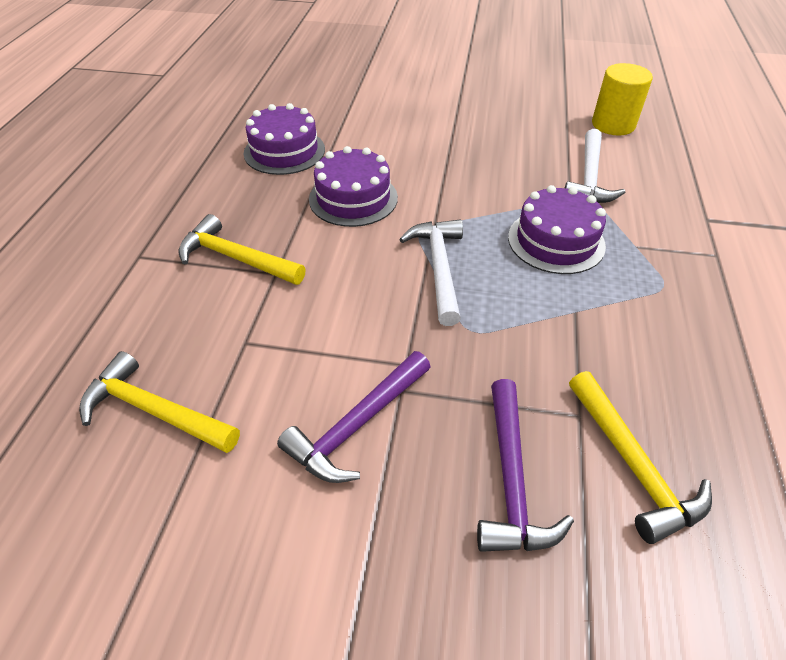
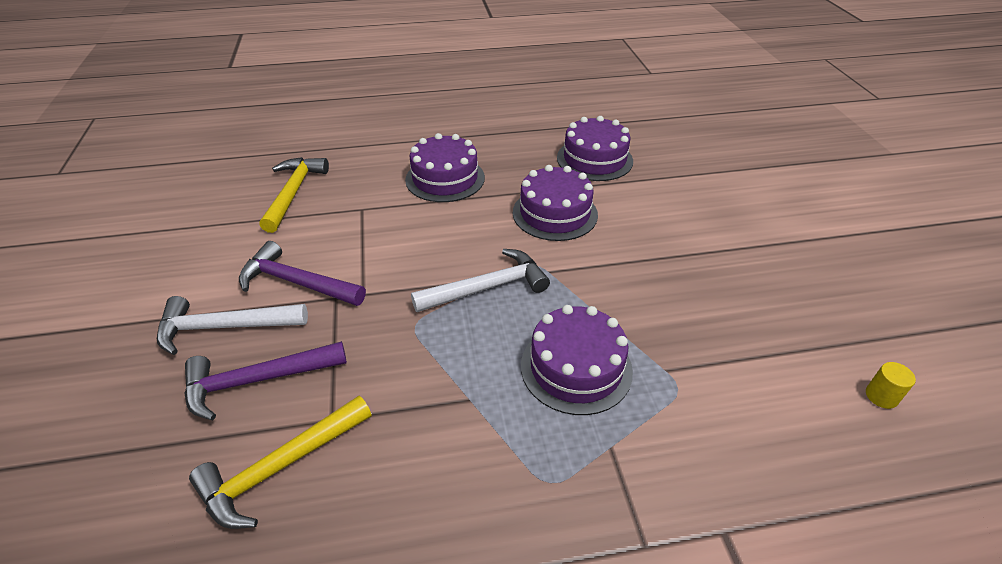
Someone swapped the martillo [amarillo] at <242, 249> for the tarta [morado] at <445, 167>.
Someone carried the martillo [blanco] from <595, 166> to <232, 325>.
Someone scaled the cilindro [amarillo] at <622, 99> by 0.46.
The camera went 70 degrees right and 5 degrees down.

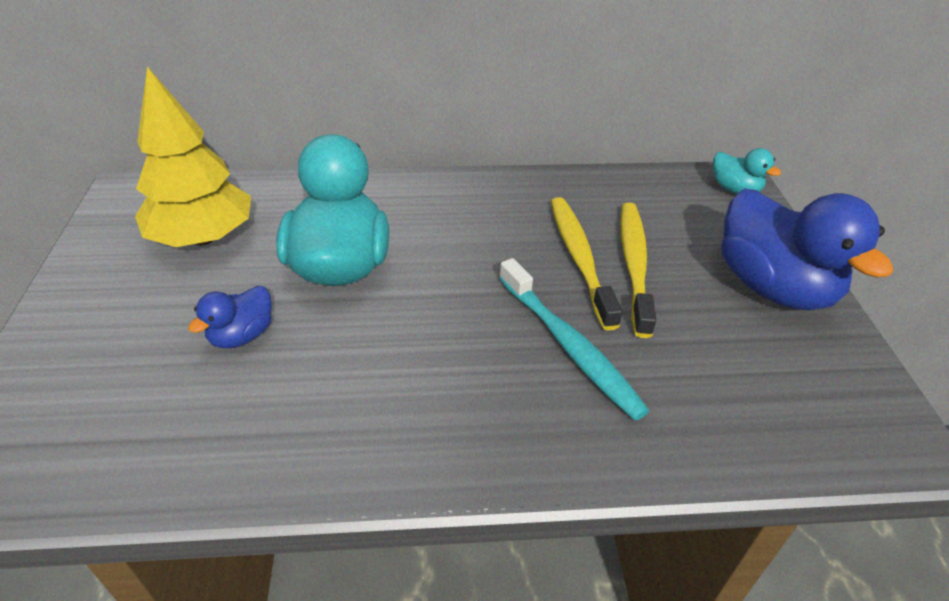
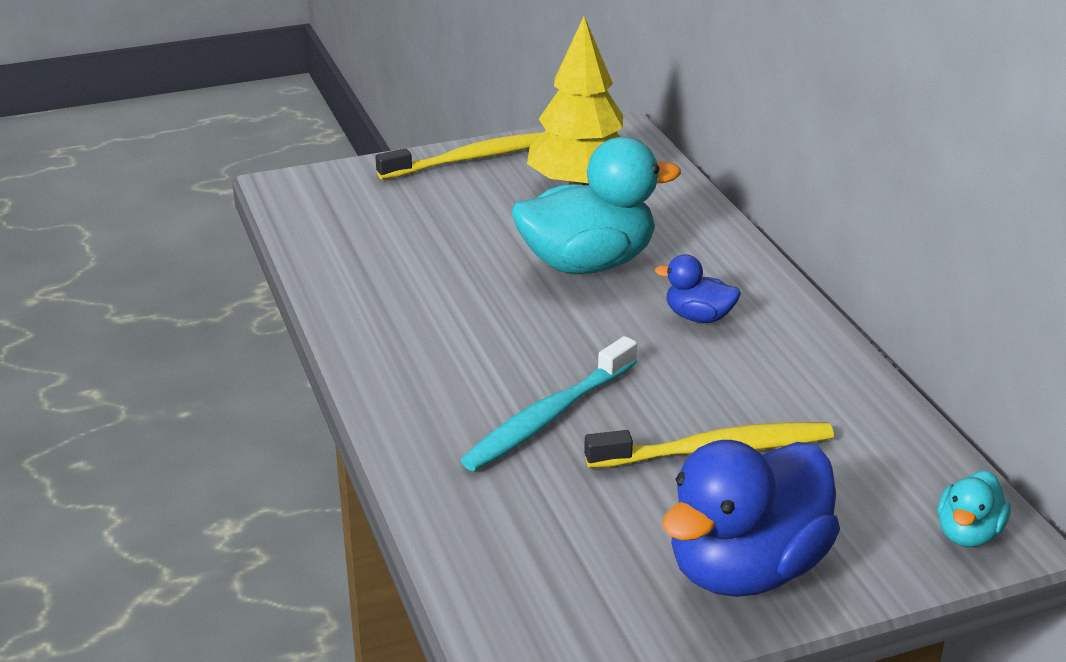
Someone carried the pato [azul] from <230, 317> to <698, 288>.
Someone carried the cepillo de dientes [amarillo] from <587, 264> to <459, 155>.
The camera went 75 degrees right and 10 degrees down.

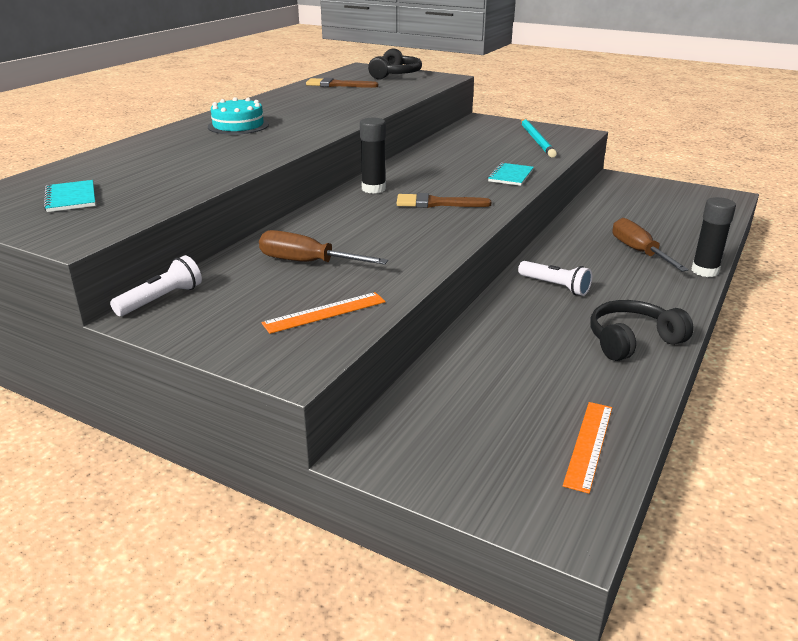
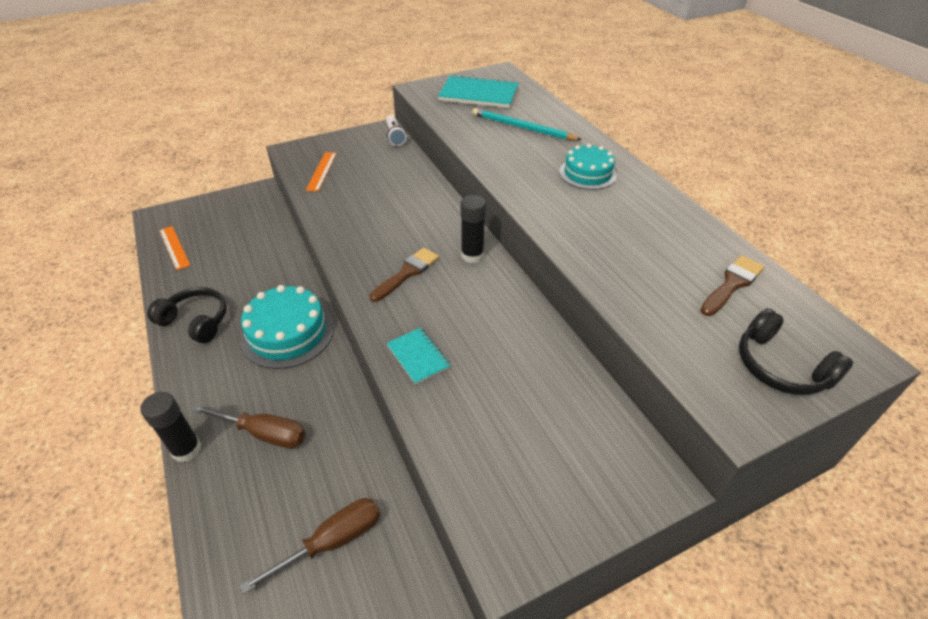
Someone scaled the cuaderno [turquesa] at <70, 196> by 1.82.
Someone carried the destornillador [marrón] from <323, 247> to <310, 546>.
Someone swapped the lámpara de mano [blanco] at <555, 278> for the tarta [turquesa] at <287, 327>.
Someone carried the lápiz [turquesa] from <539, 138> to <527, 124>.
Someone rotated the auriculares [negro] at <642, 330> by 75 degrees counterclockwise.
The camera went 125 degrees right and 15 degrees up.

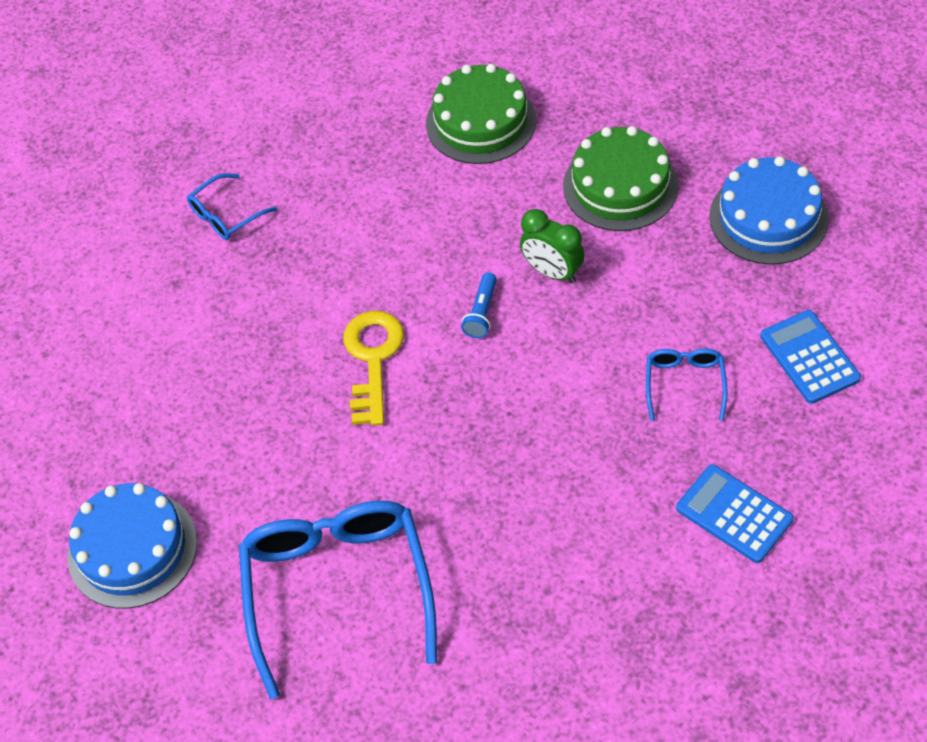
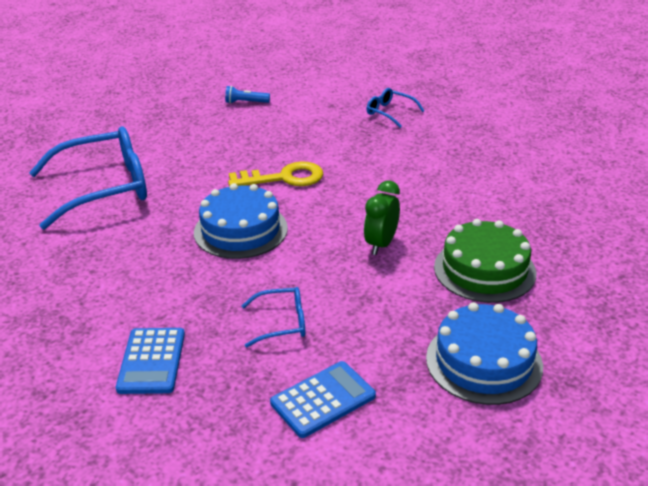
Someone carried the tarta [azul] from <132, 546> to <241, 221>.
Someone took away the tarta [verde] at <481, 114>.
Someone carried the lámpara de mano [azul] from <479, 305> to <247, 95>.
Someone rotated the calculadora [azul] at <735, 513> by 150 degrees clockwise.
The camera went 75 degrees right and 20 degrees down.

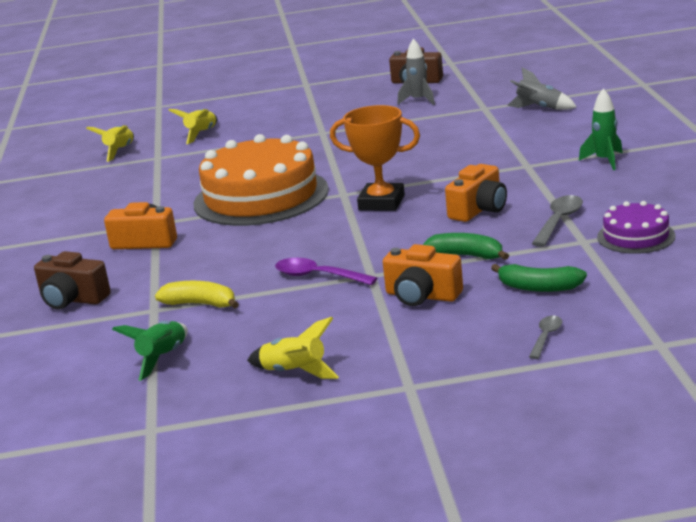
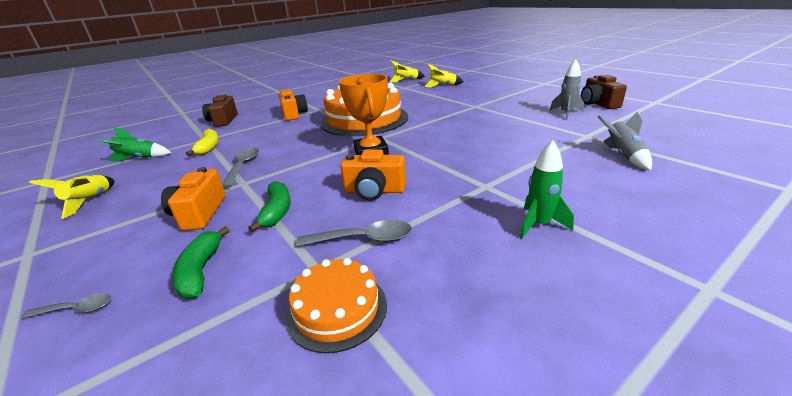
Someone repainted the cuchara [morado] at <326, 271>, which became the cuchara [gris] at <240, 168>.
Someone repainted the tarta [morado] at <636, 227>, which became the tarta [naranja] at <336, 305>.
The camera went 60 degrees right and 5 degrees up.

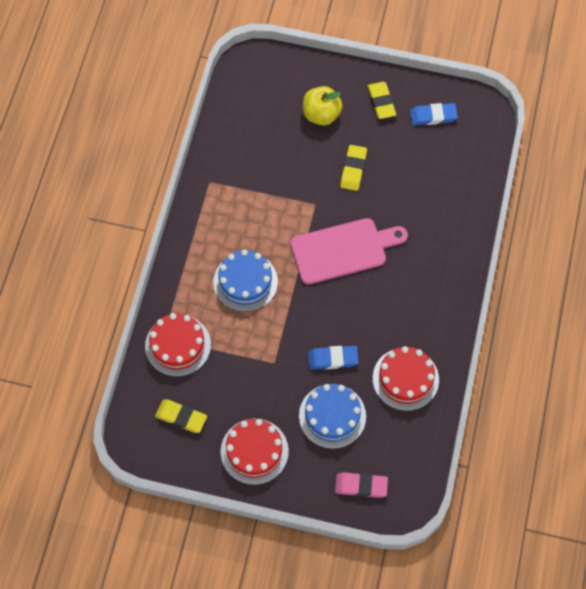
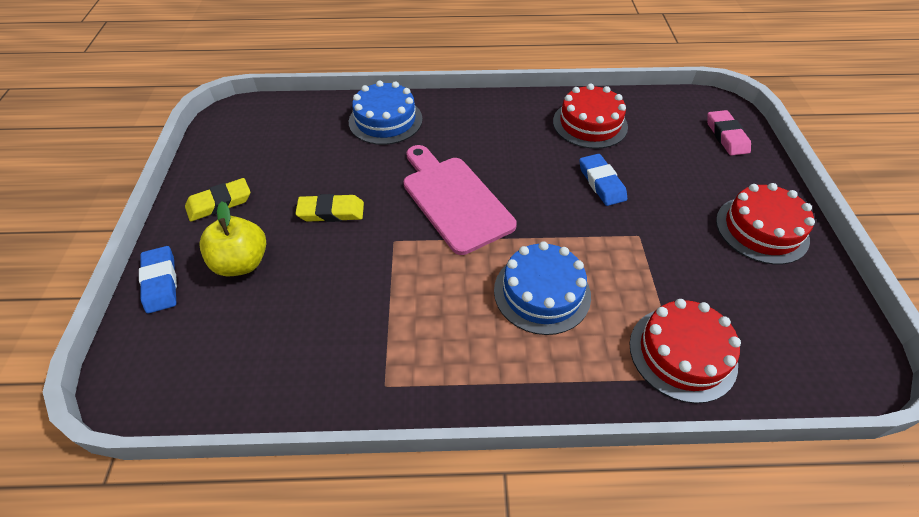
Someone took away the goma de borrar [amarillo] at <181, 416>.
Someone carried the tarta [azul] from <332, 416> to <386, 113>.
Someone carried the goma de borrar [azul] from <434, 114> to <158, 280>.
The camera went 105 degrees left and 15 degrees down.

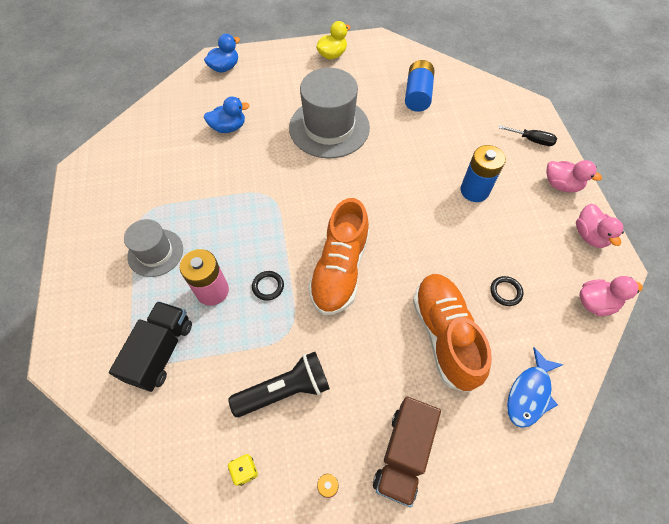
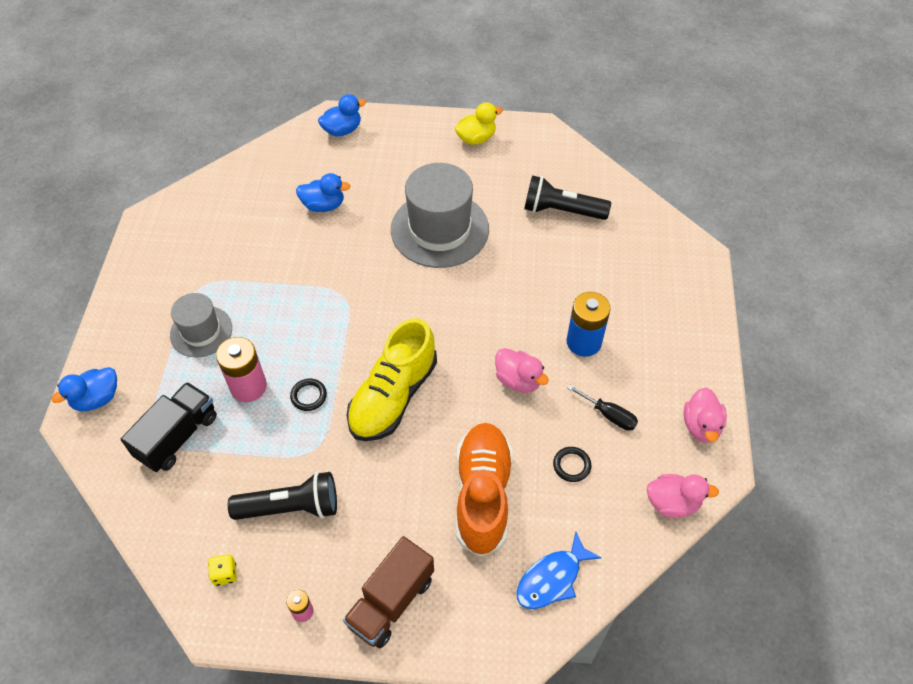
Someone repainted the zapato [naranja] at <338, 256>, which became the zapato [amarillo] at <391, 379>.
Someone swapped the pila [azul] at <419, 86> for the lámpara de mano [negro] at <567, 197>.
Someone carried the destornillador [negro] from <528, 135> to <602, 408>.
Someone carried the pato [rosa] from <574, 176> to <522, 370>.
Someone put down the pato [azul] at <84, 389>.
The camera went 15 degrees right and 5 degrees down.

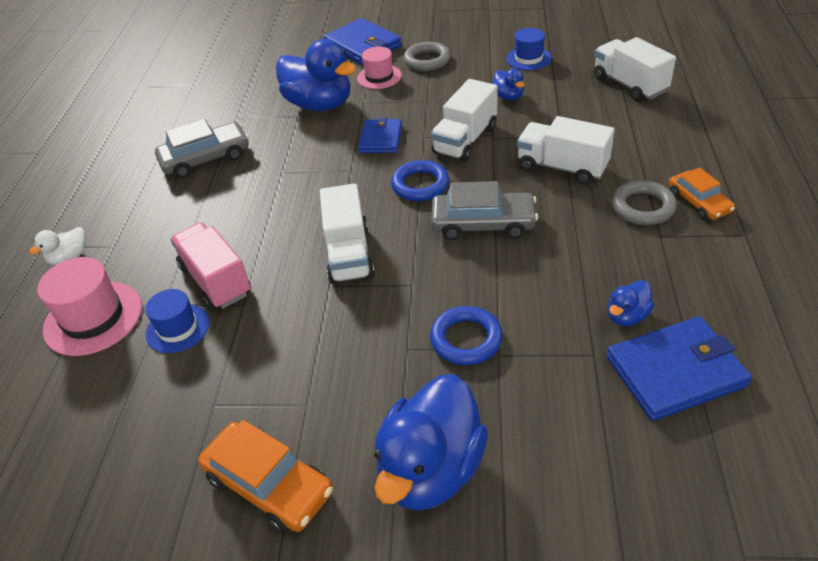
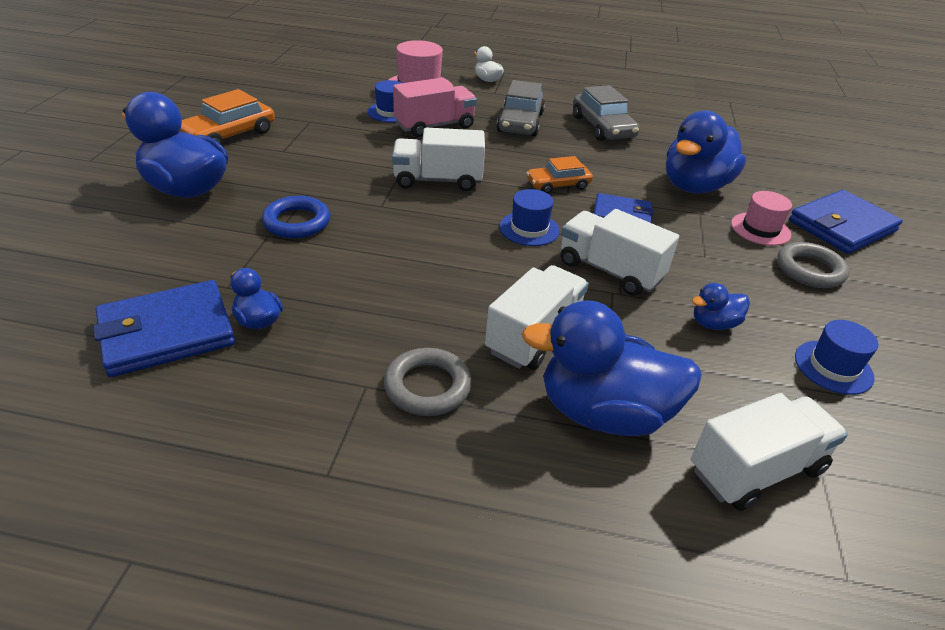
Someone swapped the anillo [azul] at <420, 180> for the sombrero [azul] at <529, 217>.
Someone carried the coche [gris] from <484, 210> to <520, 108>.
Someone rotated the cartera [azul] at <679, 368> by 75 degrees clockwise.
Someone carried the coche [naranja] from <702, 193> to <559, 174>.
Someone put down the pato [azul] at <612, 368>.
The camera went 90 degrees right and 5 degrees down.

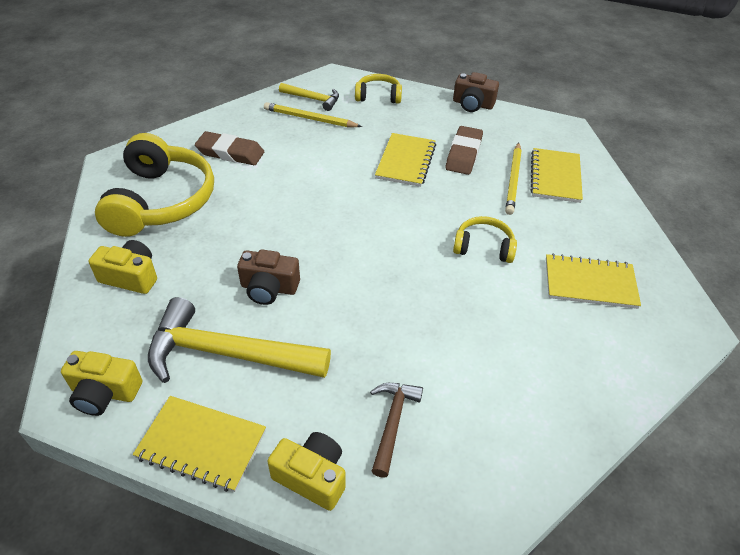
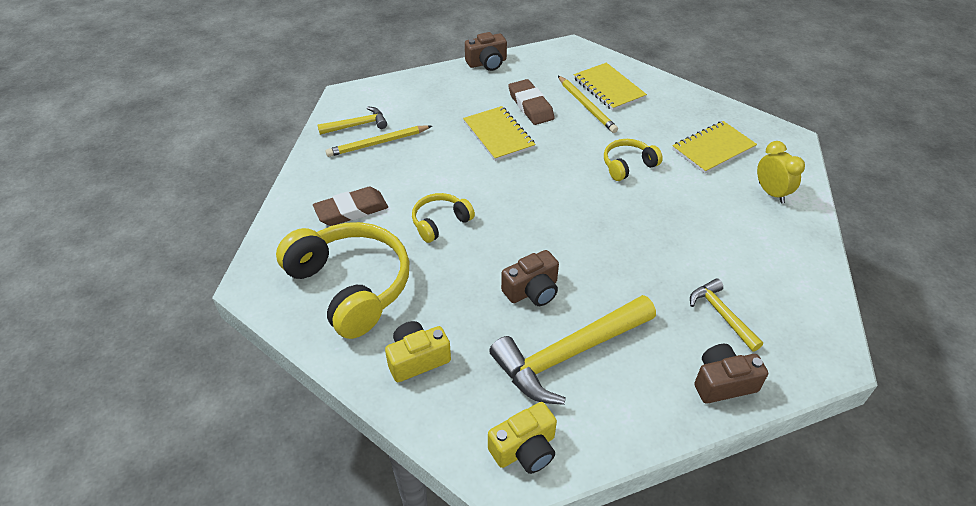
Someone took away the cuaderno [amarillo] at <199, 444>.
Someone repainted the cámara [amarillo] at <306, 471>, which became the cámara [marrón] at <731, 374>.
Someone carried the auriculares [amarillo] from <378, 89> to <443, 218>.
Someone repainted the martillo [marrón] at <396, 430>, which became the martillo [amarillo] at <726, 315>.
Someone put down the despertador [amarillo] at <781, 172>.
The camera went 40 degrees left and 0 degrees up.

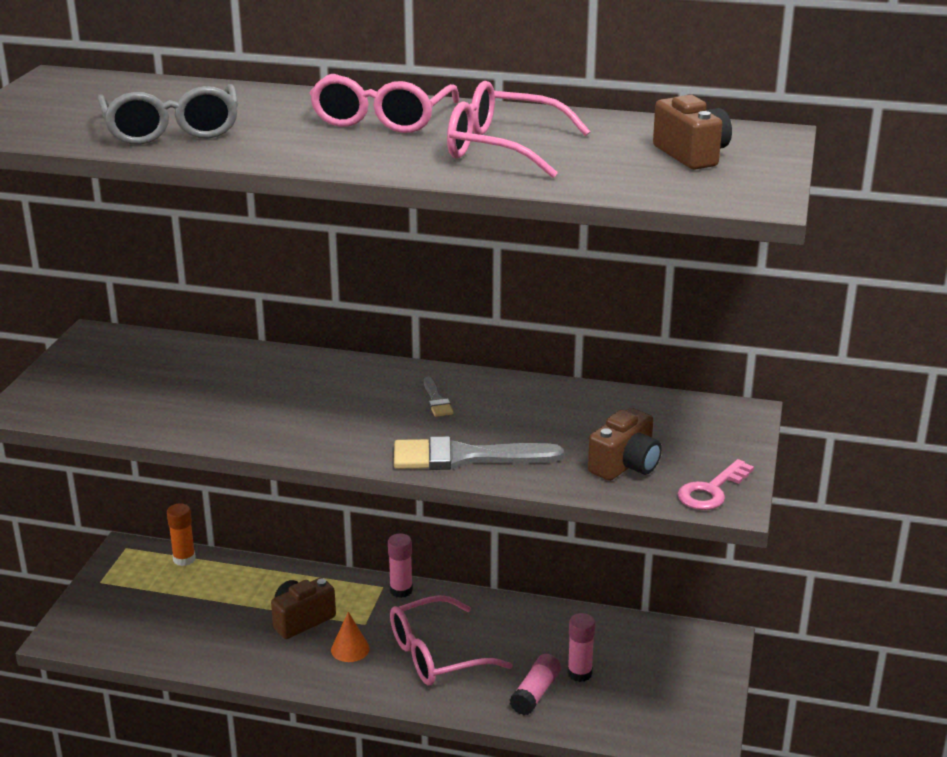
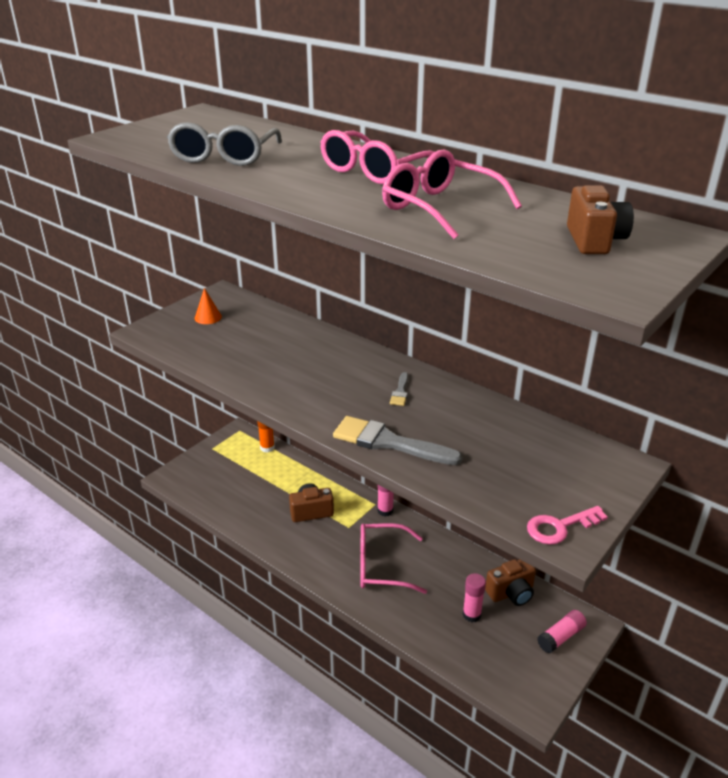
Someone carried the cono [naranja] from <350, 637> to <208, 306>.
Someone carried the barra de pegamento [rosa] from <535, 684> to <562, 631>.
Someone carried the cámara [marrón] from <625, 444> to <510, 582>.
The camera went 25 degrees right and 5 degrees up.

